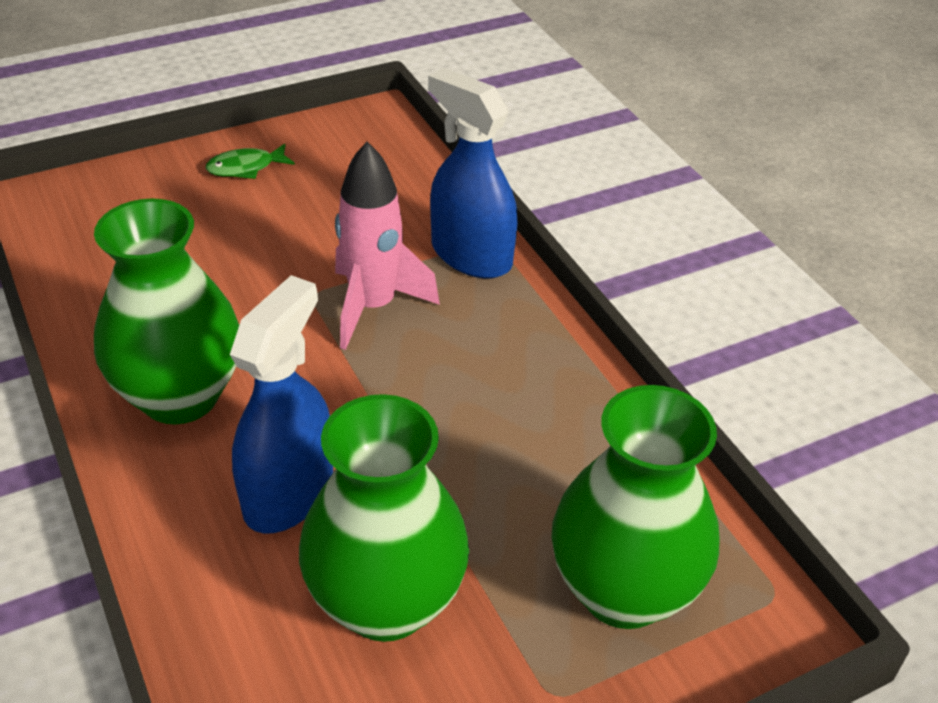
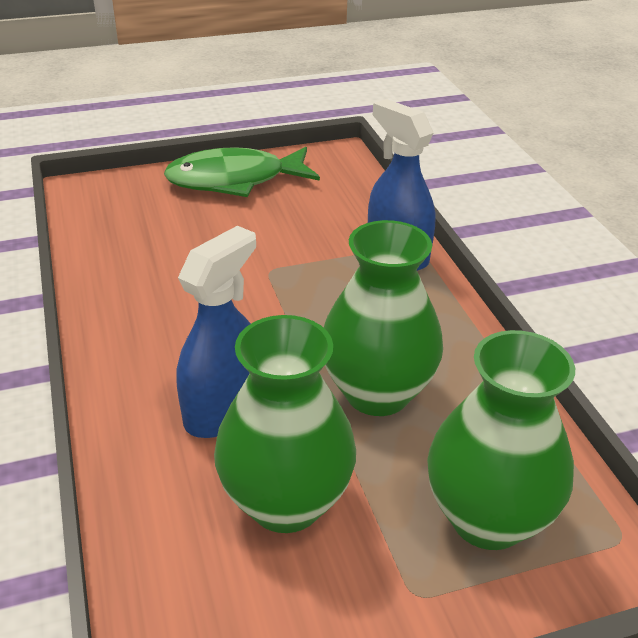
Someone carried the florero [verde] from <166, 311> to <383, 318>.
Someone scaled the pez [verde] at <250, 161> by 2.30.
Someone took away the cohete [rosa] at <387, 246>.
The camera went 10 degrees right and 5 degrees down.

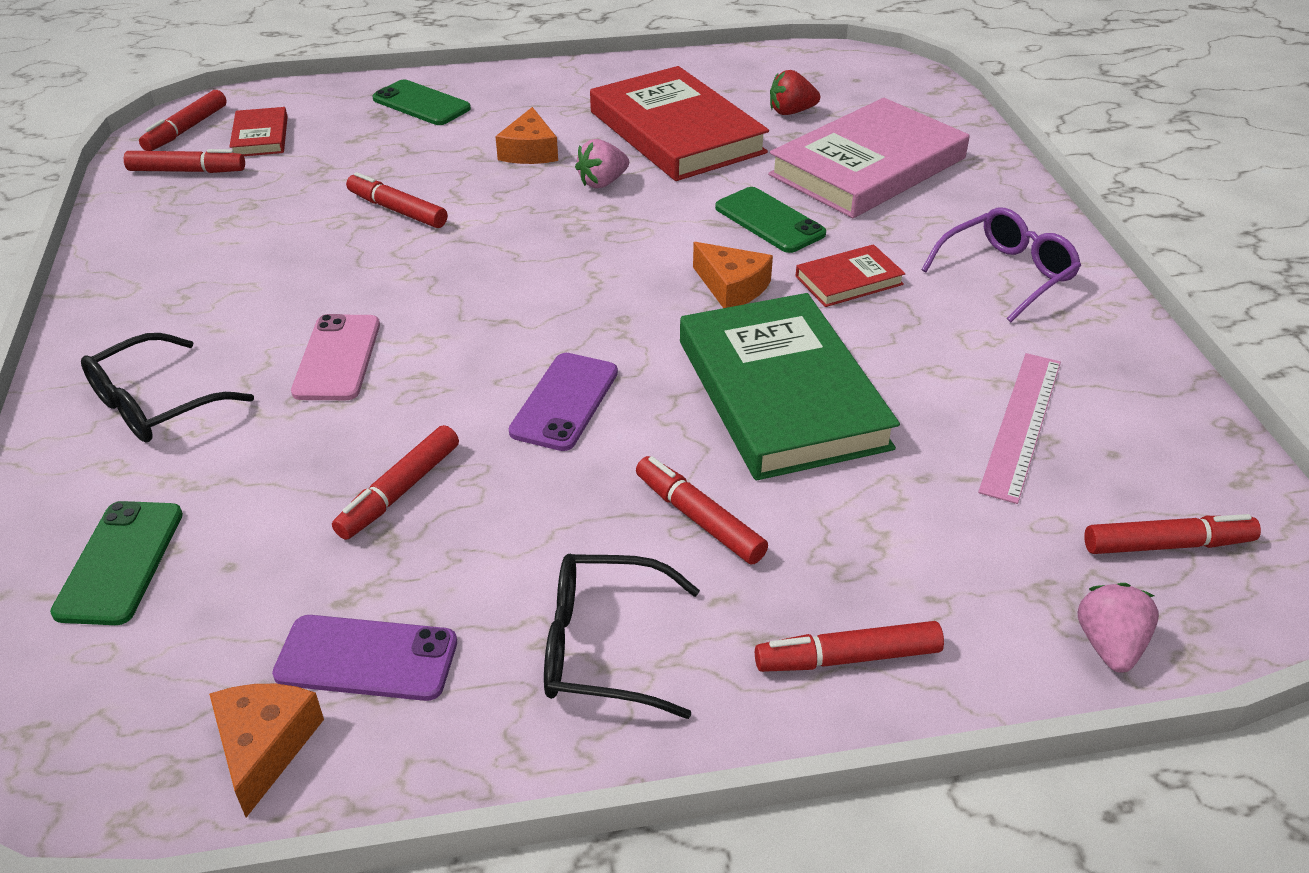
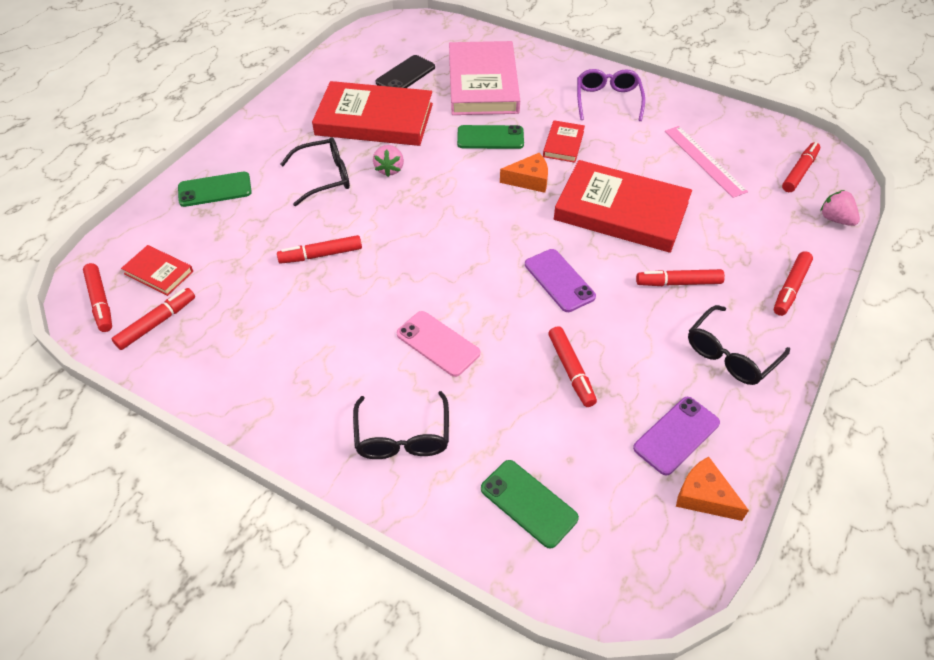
Someone swapped the queso [naranja] at <526, 135> for the gafas [negro] at <315, 171>.
Someone repainted the libro [verde] at <790, 386>, which became the libro [rojo] at <623, 206>.
Someone swapped the fresa [rojo] at <795, 92> for the móvil [negro] at <405, 71>.
The camera went 50 degrees left and 10 degrees up.

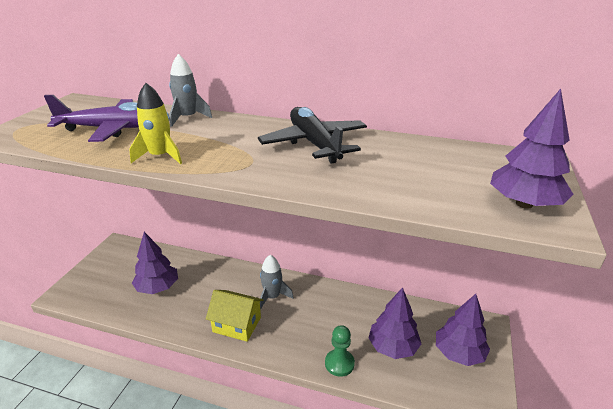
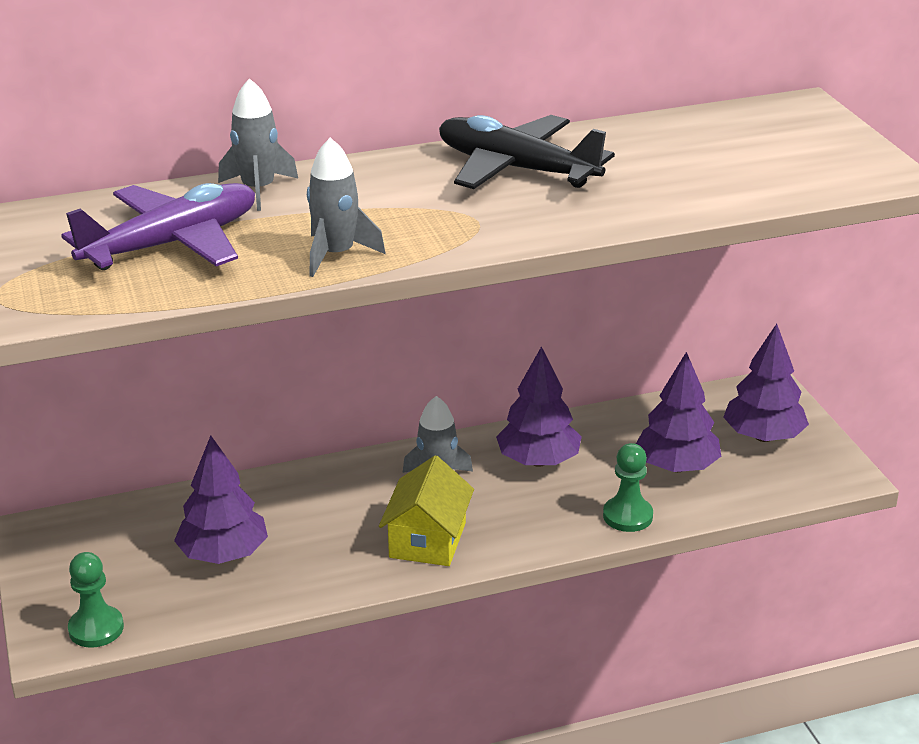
Someone repainted the cohete [amarillo] at <155, 123>, which became the cohete [gris] at <346, 207>.
Someone rotated the casa [amarillo] at <234, 316> by 60 degrees counterclockwise.
Someone carried the árbol [morado] from <531, 149> to <539, 406>.
Someone put down the peón [verde] at <96, 600>.
The camera went 35 degrees left and 0 degrees up.

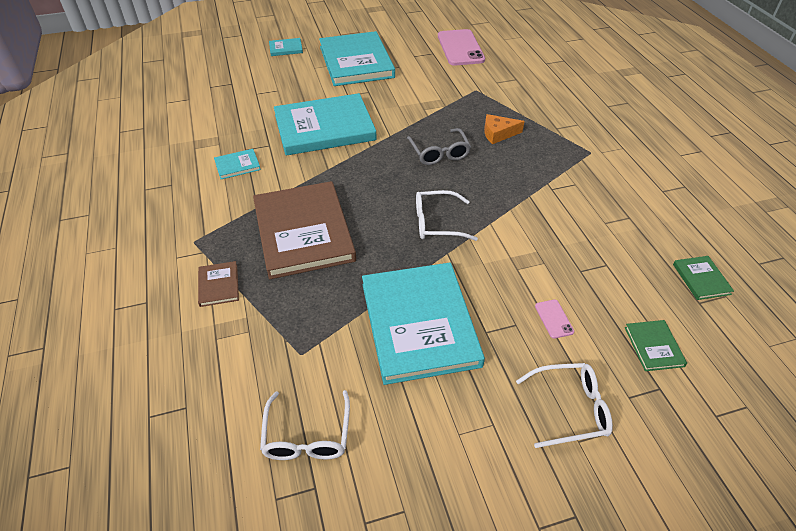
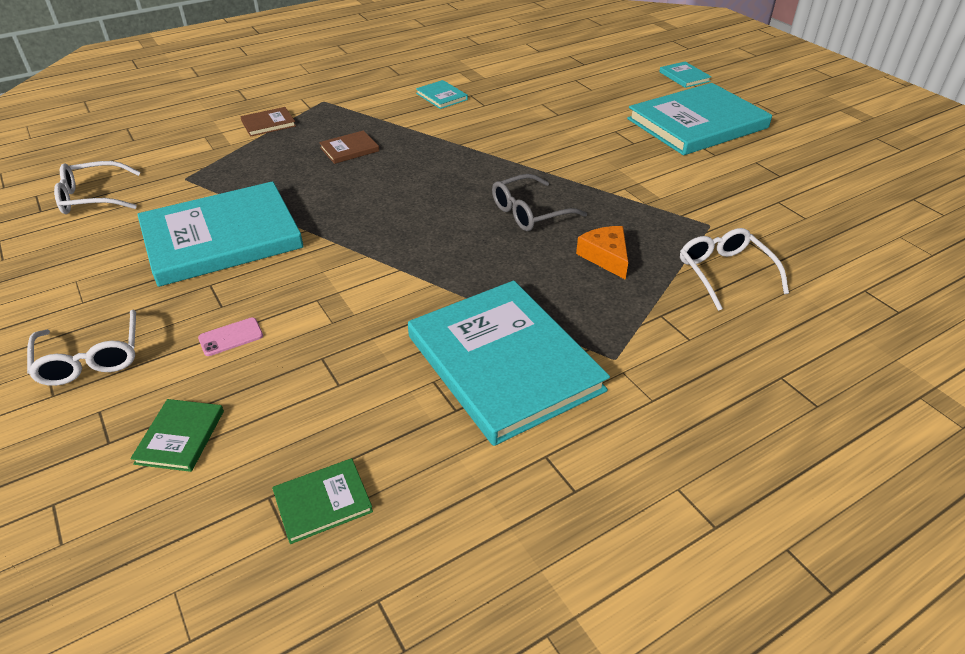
Someone scaled the libro [marrón] at <304, 230> by 0.42.
Someone carried the libro [turquesa] from <325, 124> to <509, 363>.
Someone carried the gafas [blanco] from <447, 215> to <734, 269>.
Someone took away the móvil [rosa] at <461, 47>.
Someone rotated the libro [verde] at <656, 345> by 60 degrees counterclockwise.
The camera went 75 degrees right and 5 degrees down.

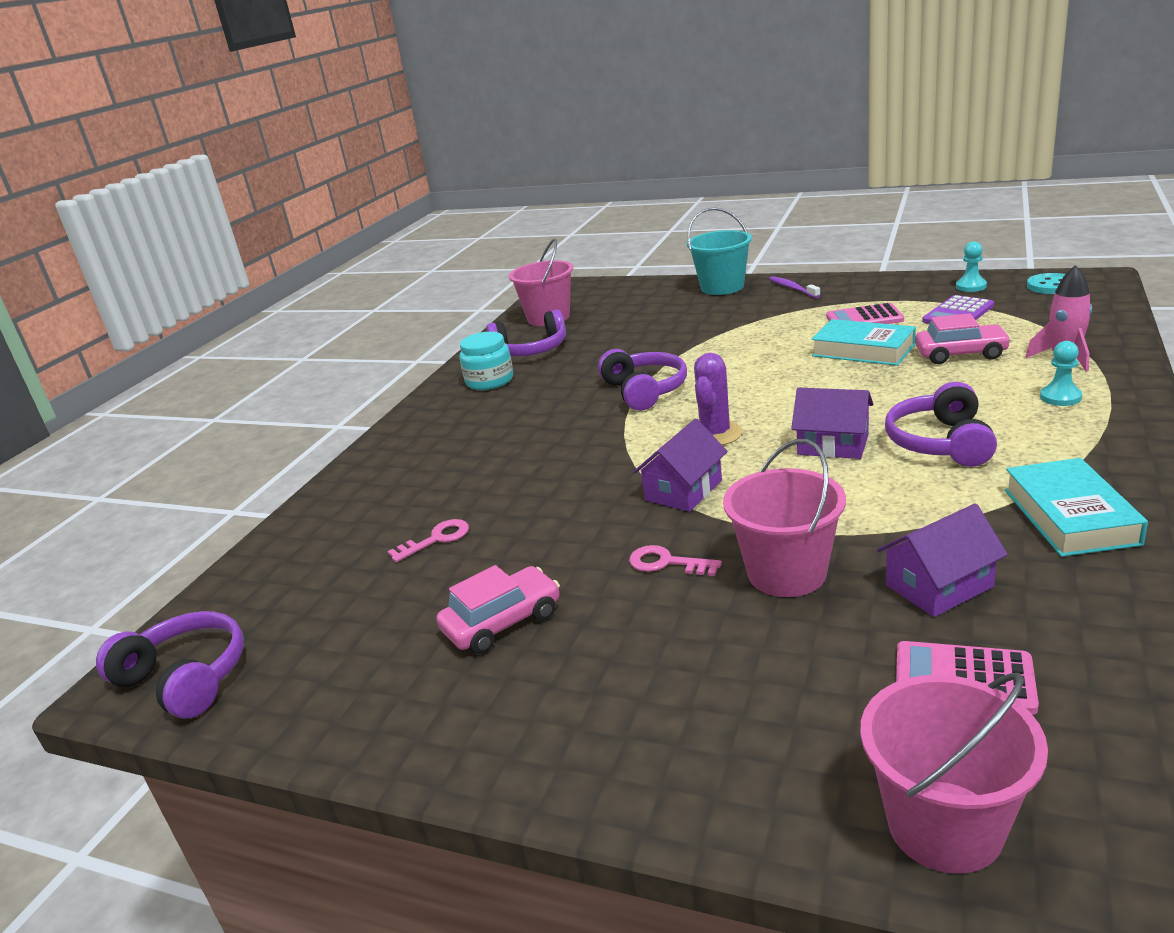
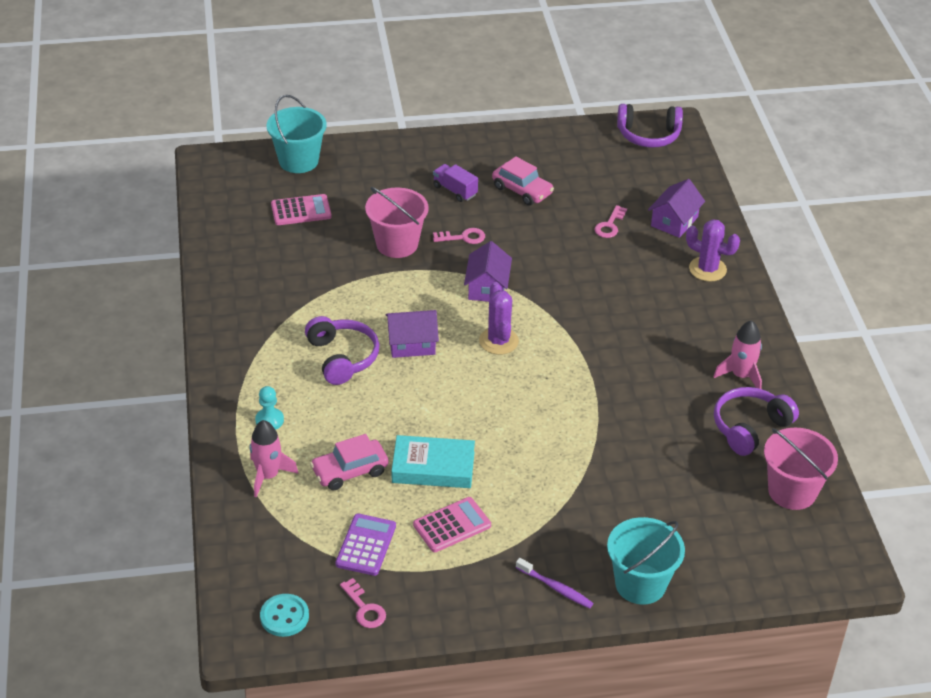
Someone rotated the coche [rosa] at <498, 609> by 75 degrees counterclockwise.
Someone swapped the tarro [turquesa] at <486, 361> for the cohete [rosa] at <737, 354>.
Someone took away the auriculares [morado] at <642, 380>.
Someone repainted the balde [rosa] at <954, 773>, which became the balde [turquesa] at <297, 134>.
Someone carried the casa [morado] from <942, 560> to <676, 208>.
Someone swapped the peón [turquesa] at <971, 266> for the llave [rosa] at <363, 603>.
Someone took away the libro [turquesa] at <1076, 507>.
Someone put down the camión [morado] at <455, 183>.
Someone put down the cactus [morado] at <713, 250>.
The camera went 145 degrees right and 15 degrees up.

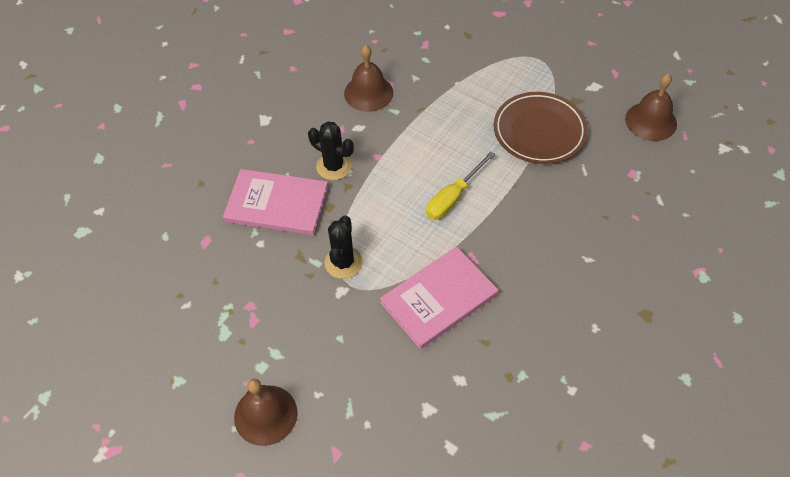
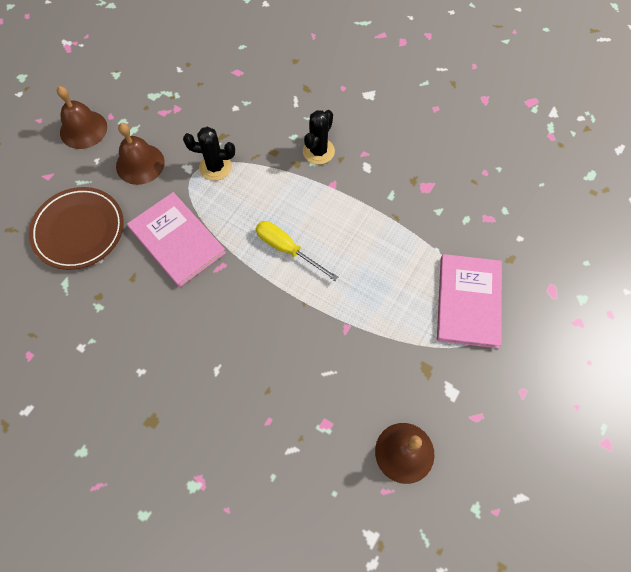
Someone carried the libro [rosa] from <275, 202> to <469, 301>.
Someone carried the campana [marrón] from <368, 78> to <140, 154>.
Someone carried the plato [marrón] from <541, 128> to <76, 228>.
The camera went 85 degrees right and 10 degrees up.

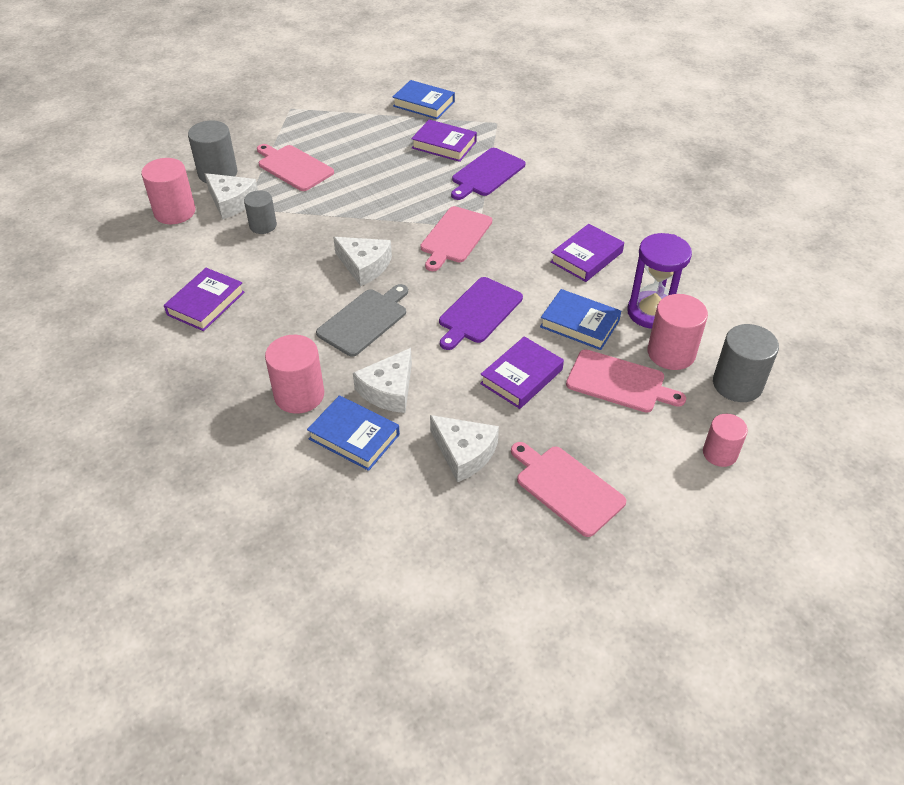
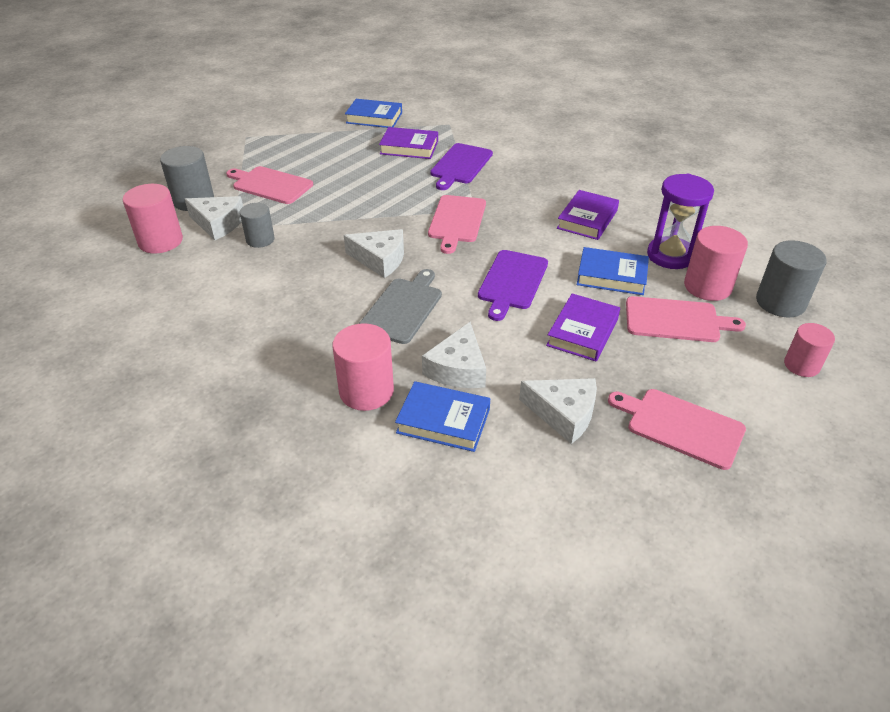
Someone took away the libro [morado] at <204, 299>.
The camera went 15 degrees left and 5 degrees down.

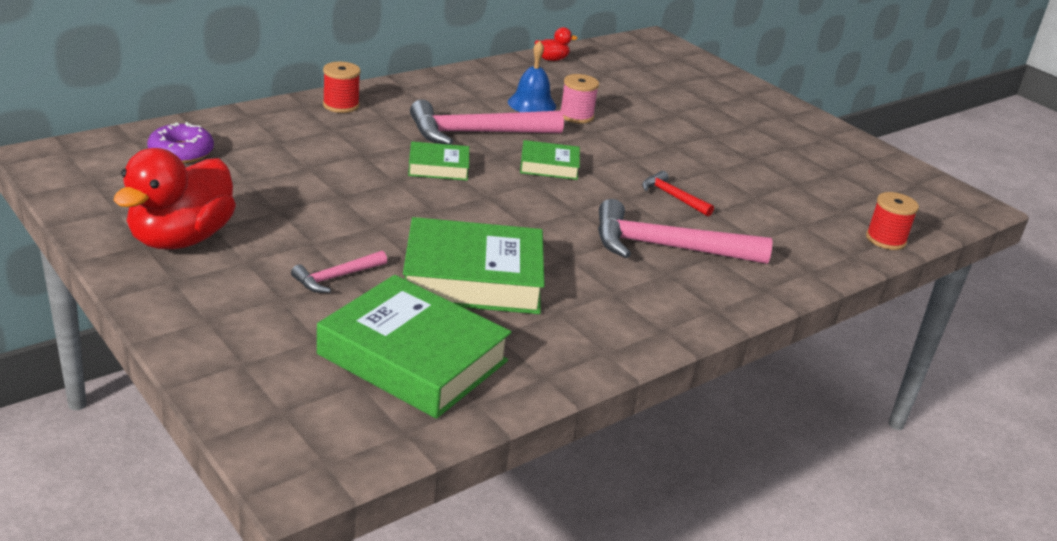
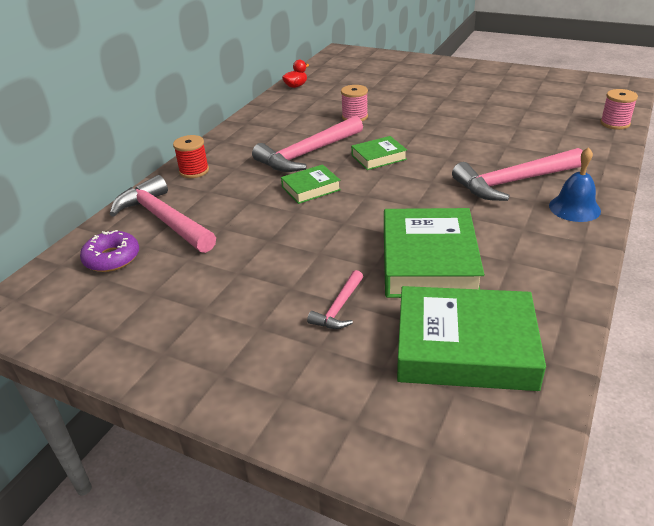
Someone took away the pato [rojo] at <174, 198>.
Someone rotated the libro [verde] at <474, 265> by 60 degrees counterclockwise.
Someone carried the campana [azul] from <532, 76> to <575, 184>.
Someone took away the martillo [rojo] at <678, 193>.
Someone repainted the carrete [rojo] at <892, 221>, which became the carrete [rosa] at <619, 109>.
Someone put down the martillo [rosa] at <163, 214>.
The camera went 20 degrees left and 5 degrees up.

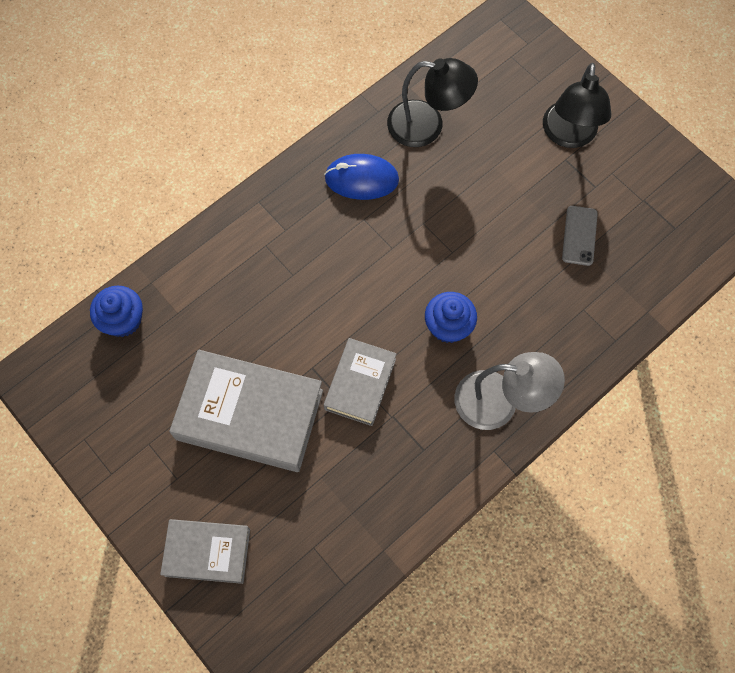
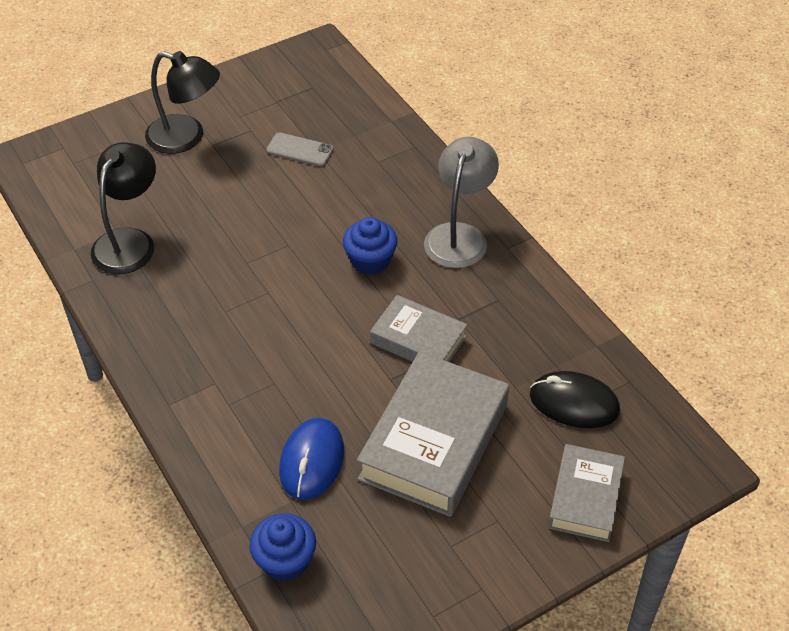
Someone carried the ratón [azul] from <361, 177> to <311, 459>.
Someone put down the ratón [negro] at <575, 399>.
The camera went 80 degrees left and 20 degrees down.

